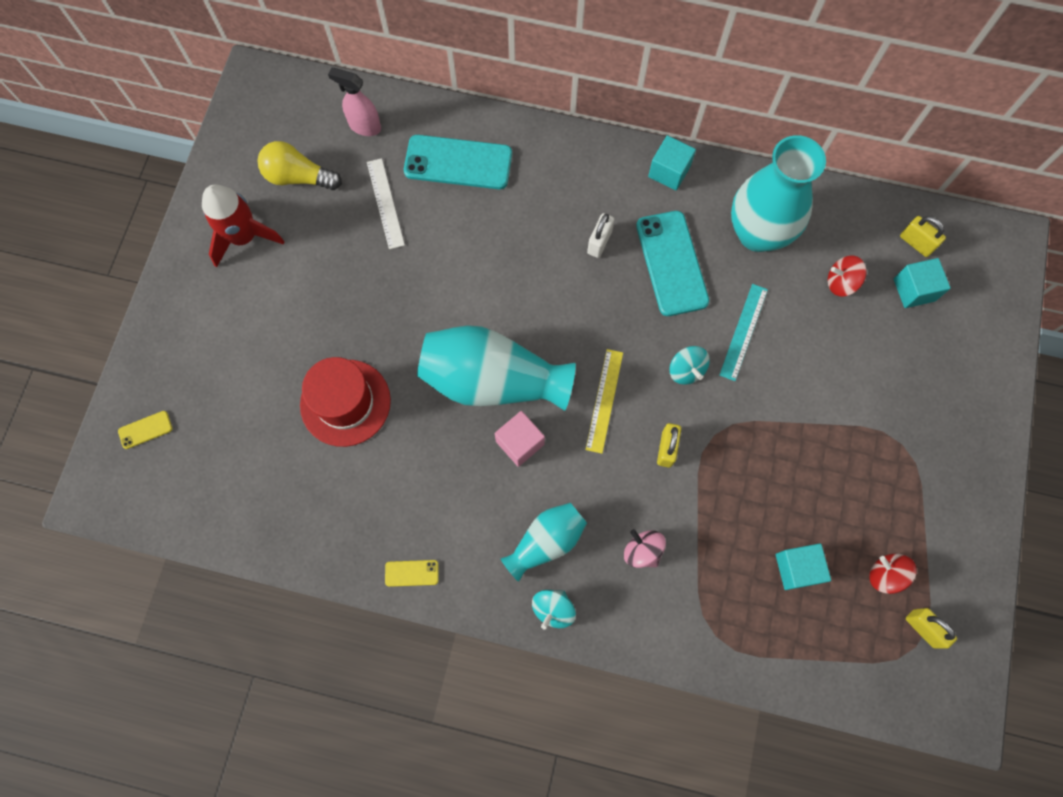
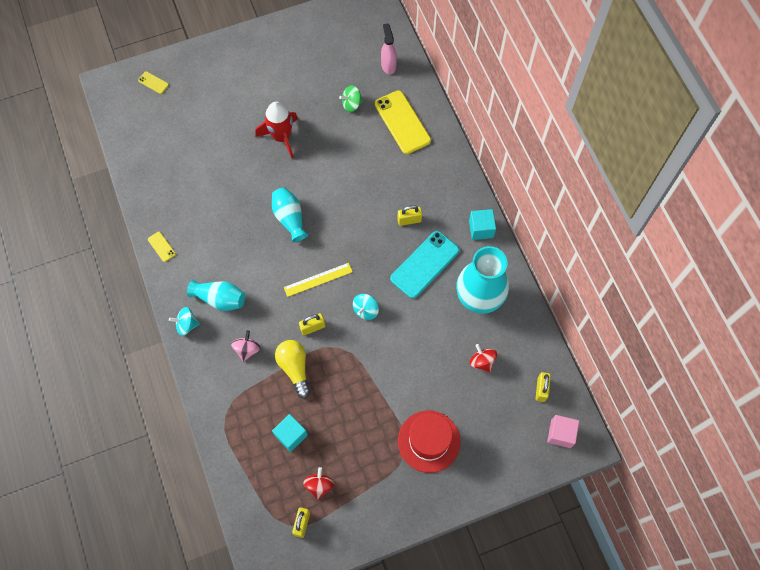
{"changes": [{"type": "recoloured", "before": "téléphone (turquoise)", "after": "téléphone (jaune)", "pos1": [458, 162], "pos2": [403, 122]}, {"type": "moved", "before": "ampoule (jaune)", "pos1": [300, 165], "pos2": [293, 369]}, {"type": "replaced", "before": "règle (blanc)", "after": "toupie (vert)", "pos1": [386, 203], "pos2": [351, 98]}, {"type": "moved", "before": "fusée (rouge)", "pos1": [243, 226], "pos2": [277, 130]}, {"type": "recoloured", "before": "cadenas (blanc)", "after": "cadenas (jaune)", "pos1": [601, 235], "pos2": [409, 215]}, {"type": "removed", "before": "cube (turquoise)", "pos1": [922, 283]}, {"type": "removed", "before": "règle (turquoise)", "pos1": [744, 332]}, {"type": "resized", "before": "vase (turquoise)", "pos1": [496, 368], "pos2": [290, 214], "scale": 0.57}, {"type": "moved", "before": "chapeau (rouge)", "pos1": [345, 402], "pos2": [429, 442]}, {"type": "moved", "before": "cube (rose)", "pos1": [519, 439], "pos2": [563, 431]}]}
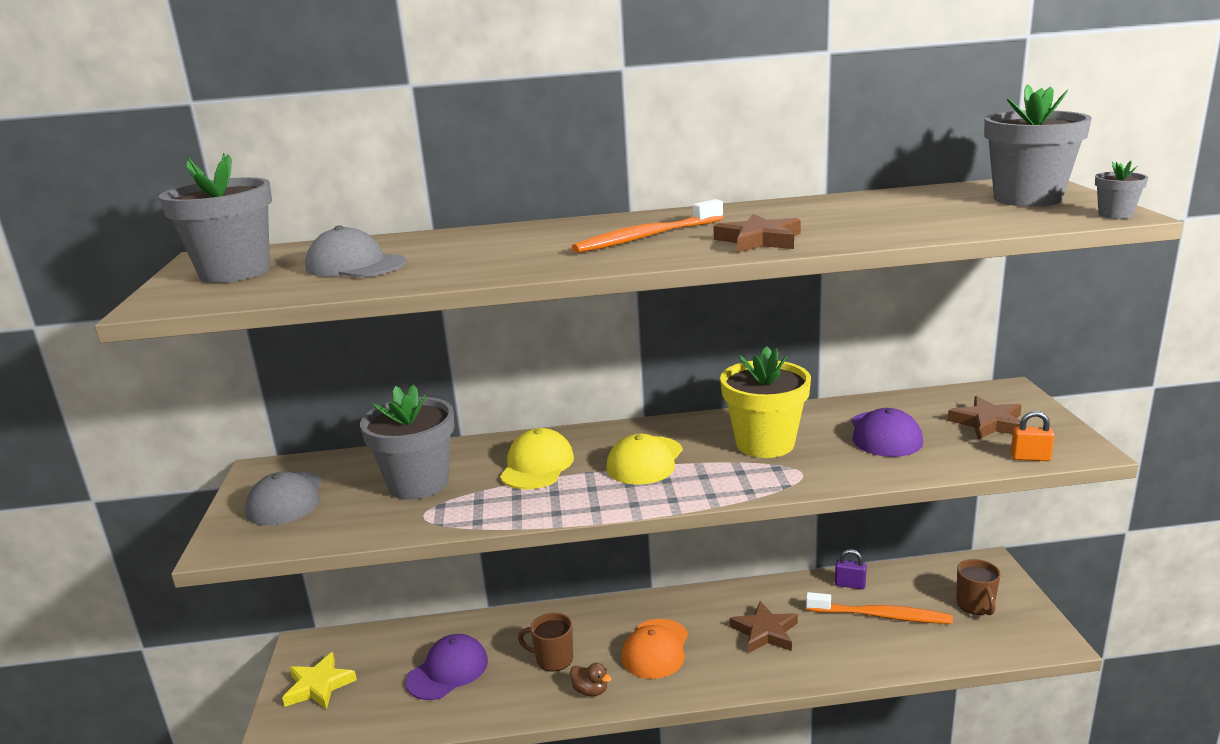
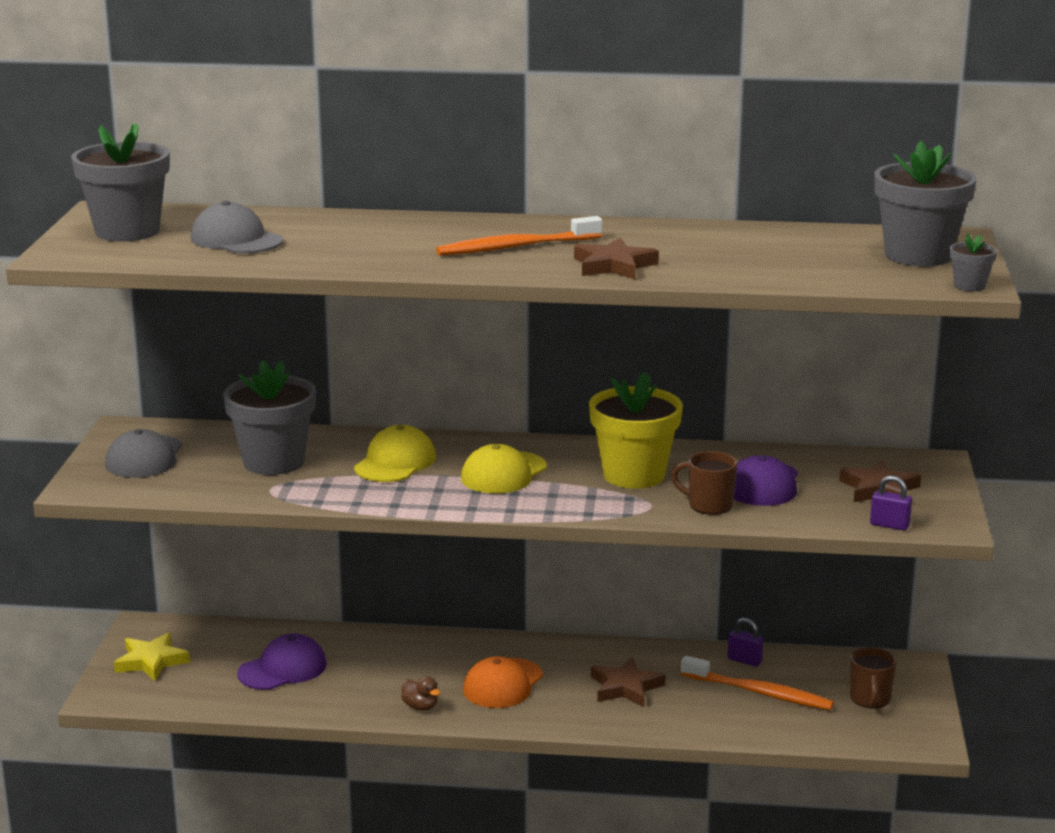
{"changes": [{"type": "recoloured", "before": "cadenas (orange)", "after": "cadenas (violet)", "pos1": [1033, 436], "pos2": [891, 503]}, {"type": "moved", "before": "tasse (marron)", "pos1": [545, 642], "pos2": [704, 483]}]}
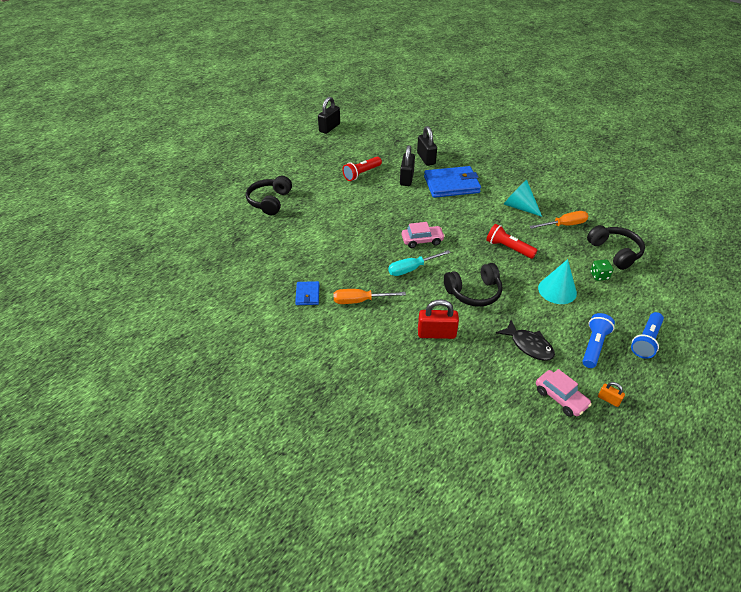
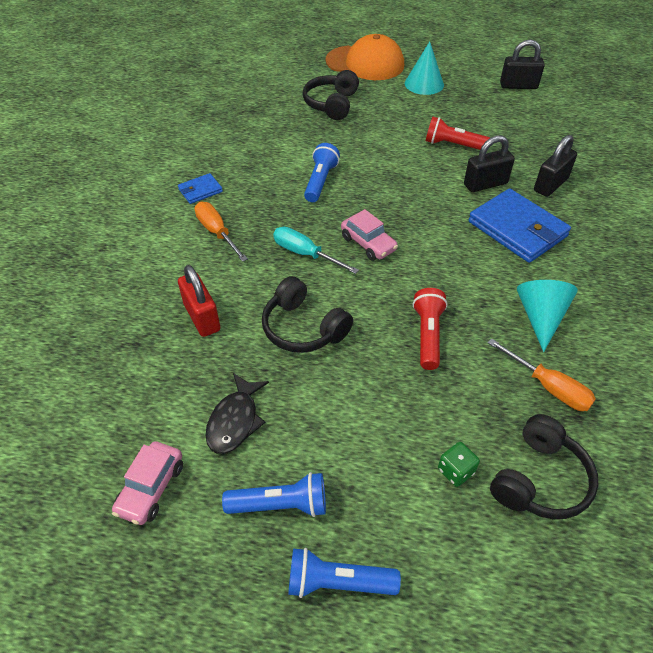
{"changes": [{"type": "turned", "before": "casque audio (noir)", "pos1": [269, 195], "pos2": [331, 95], "turn": -60}, {"type": "moved", "before": "cône (turquoise)", "pos1": [557, 281], "pos2": [424, 68]}, {"type": "removed", "before": "cadenas (orange)", "pos1": [611, 394]}, {"type": "added", "after": "casquette (orange)", "pos2": [365, 57]}, {"type": "added", "after": "lampe de poche (bleu)", "pos2": [322, 172]}]}
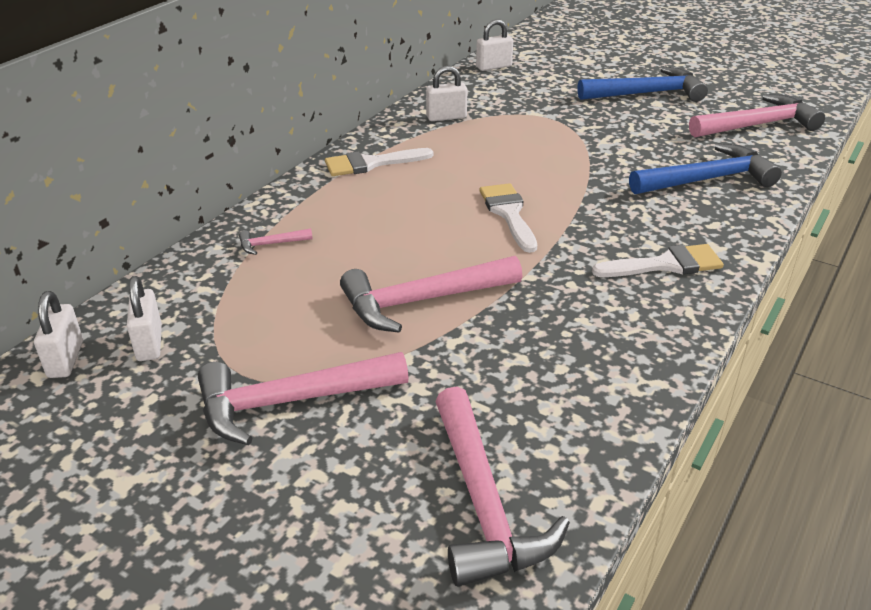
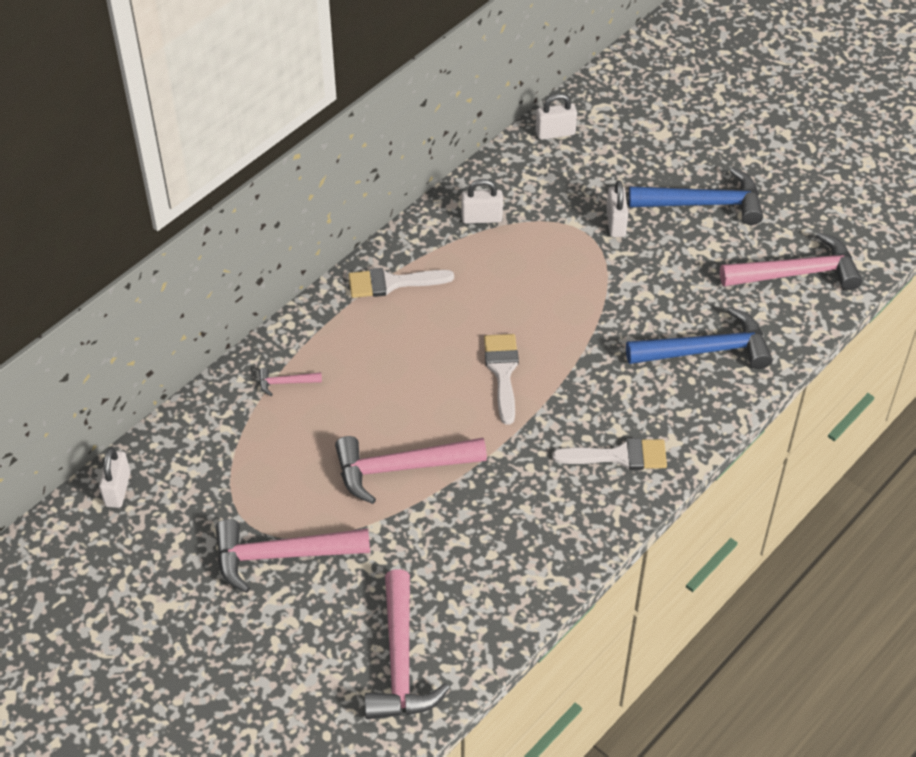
{"changes": [{"type": "moved", "before": "cadenas (blanc)", "pos1": [144, 318], "pos2": [617, 208]}]}
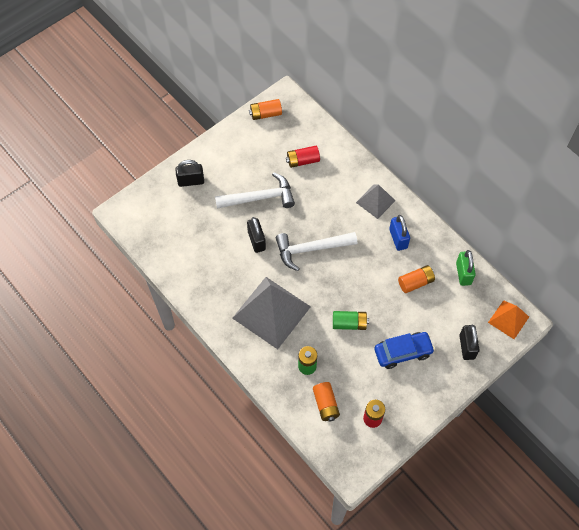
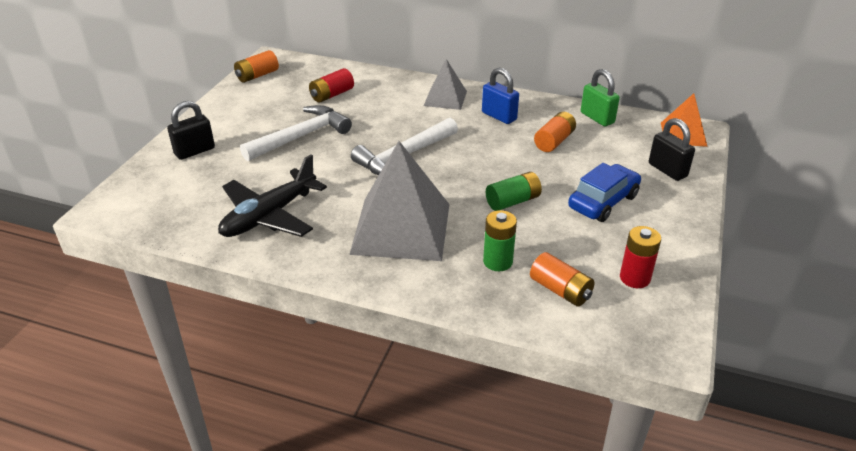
{"changes": [{"type": "removed", "before": "cadenas (noir)", "pos1": [256, 235]}, {"type": "added", "after": "avion (noir)", "pos2": [272, 195]}]}
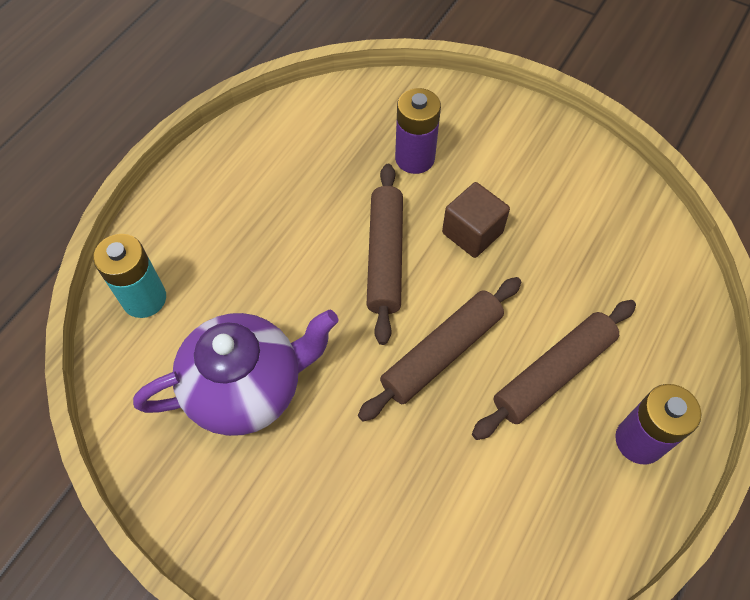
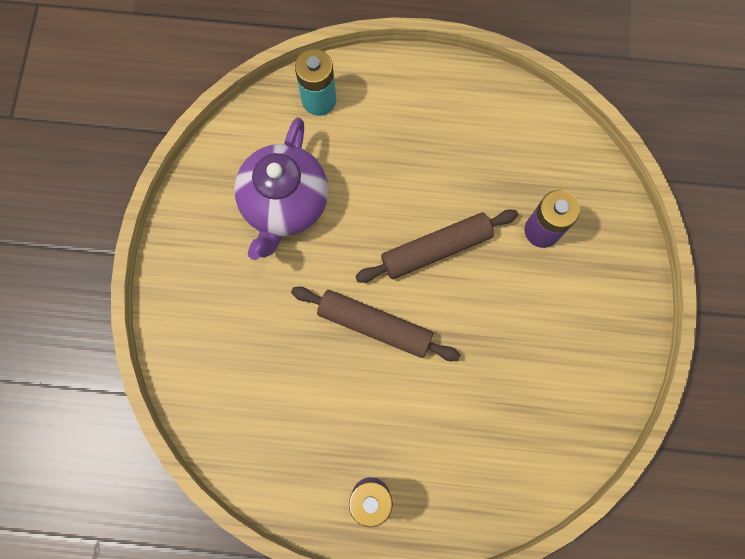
{"changes": [{"type": "removed", "before": "cube (marron)", "pos1": [476, 220]}, {"type": "removed", "before": "rouleau à pâtisserie (marron)", "pos1": [554, 370]}, {"type": "turned", "before": "théière (violet)", "pos1": [236, 372], "pos2": [281, 188], "turn": 60}]}
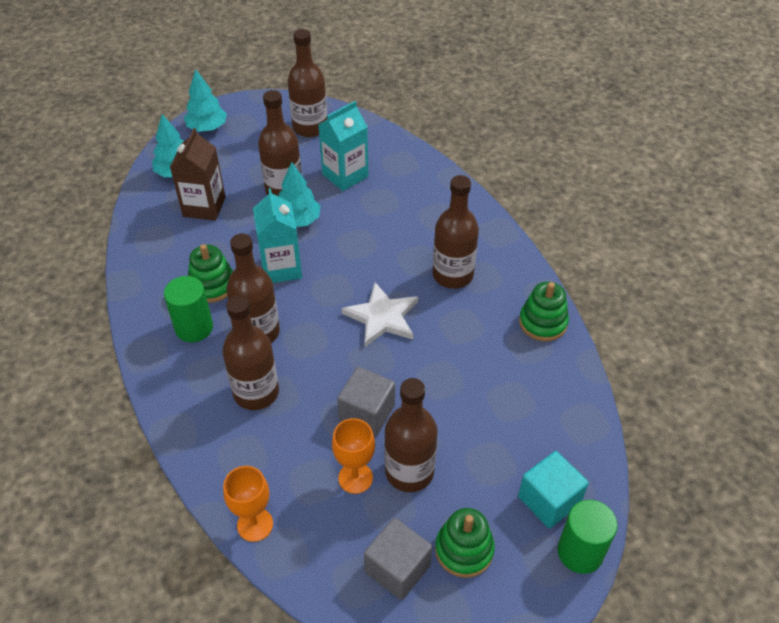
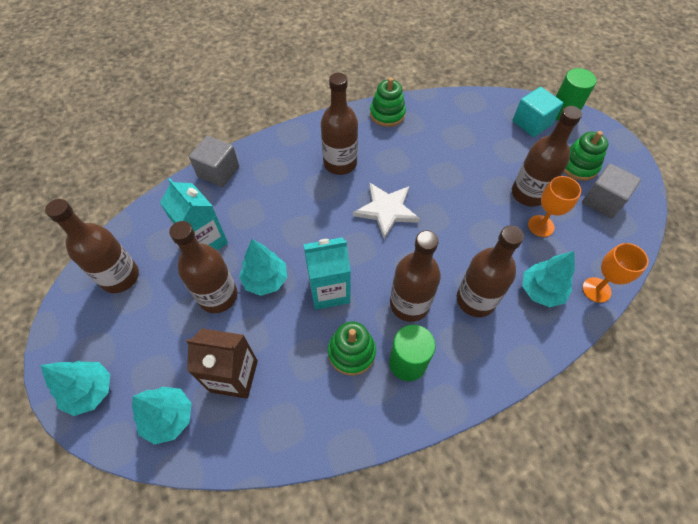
{"changes": [{"type": "moved", "before": "cube (gris)", "pos1": [366, 401], "pos2": [214, 161]}, {"type": "added", "after": "arbre (turquoise)", "pos2": [548, 279]}]}
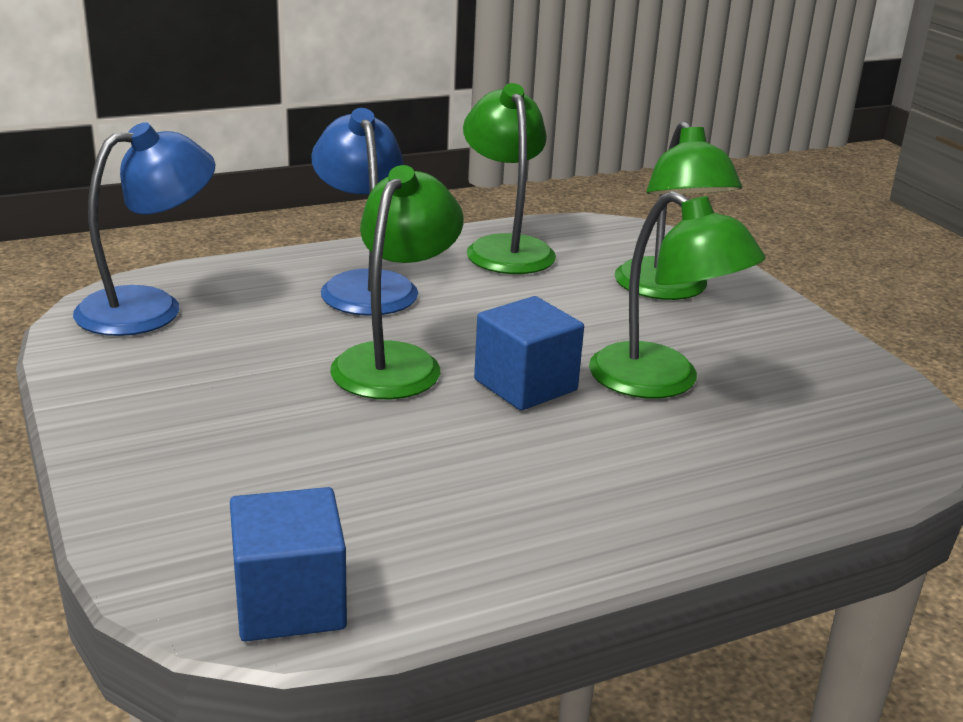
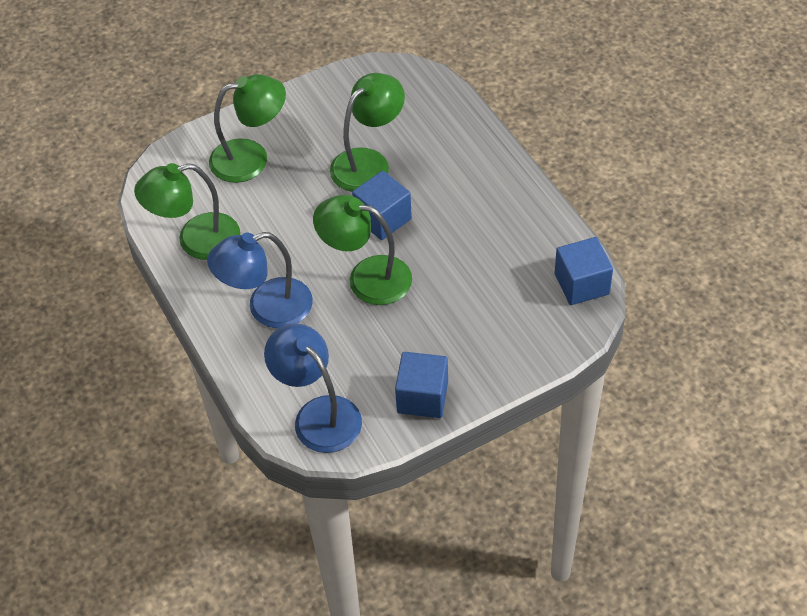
{"changes": [{"type": "added", "after": "cube (bleu)", "pos2": [421, 385]}]}
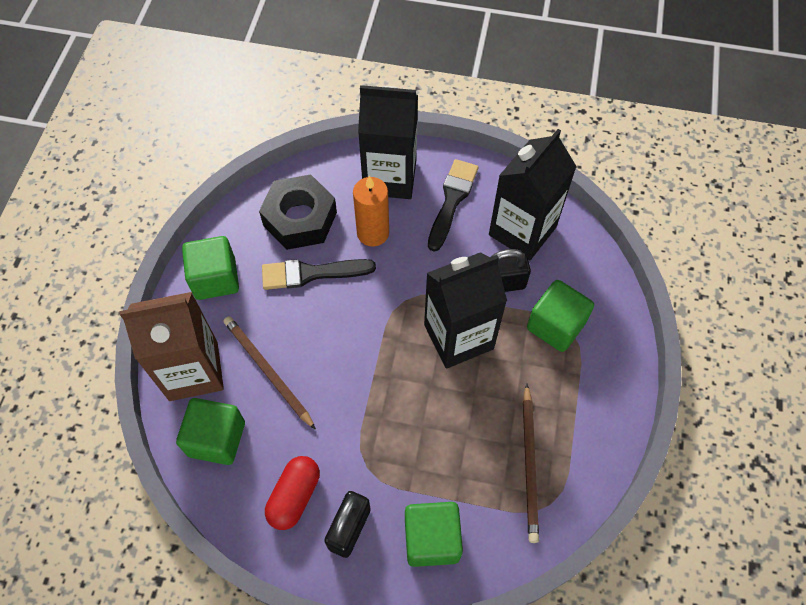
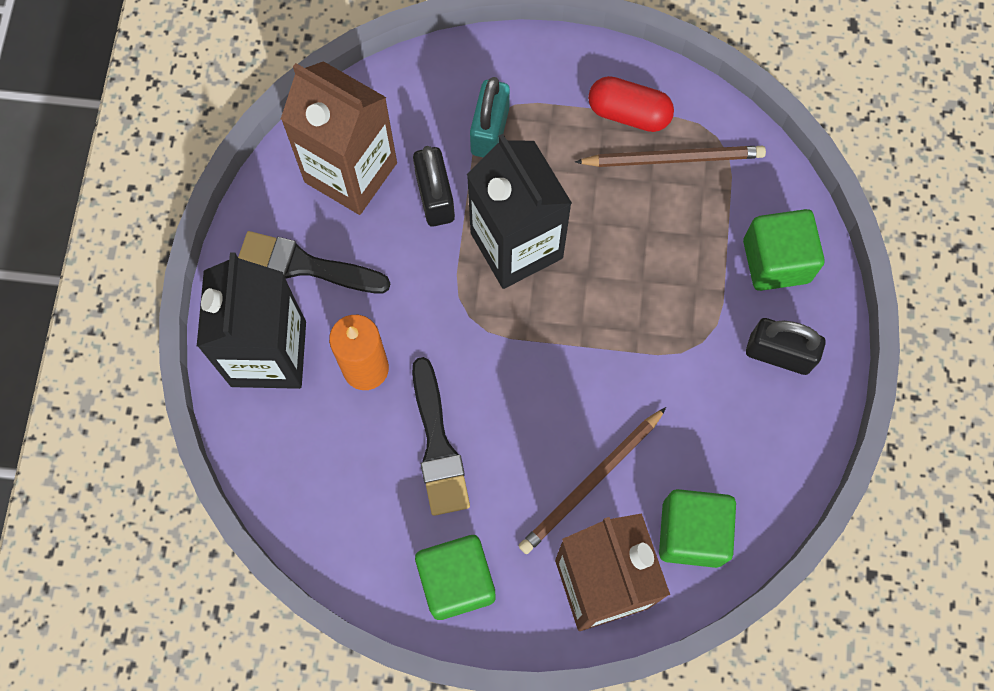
{"changes": [{"type": "recoloured", "before": "brique de lait (noir)", "after": "brique de lait (marron)", "pos1": [533, 195], "pos2": [339, 138]}, {"type": "removed", "before": "écrou (noir)", "pos1": [298, 212]}, {"type": "replaced", "before": "cube (vert)", "after": "cadenas (turquoise)", "pos1": [560, 316], "pos2": [490, 117]}, {"type": "moved", "before": "gélule (rouge)", "pos1": [292, 493], "pos2": [631, 104]}]}
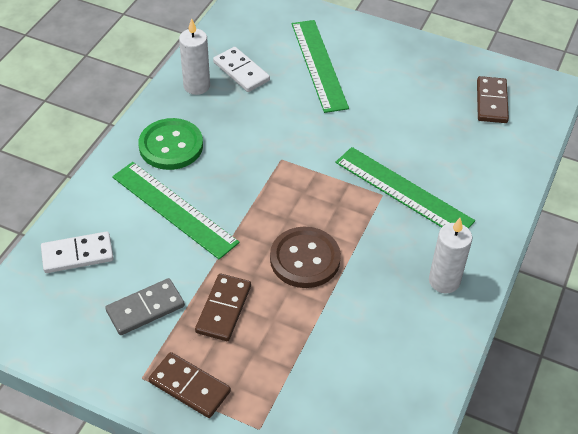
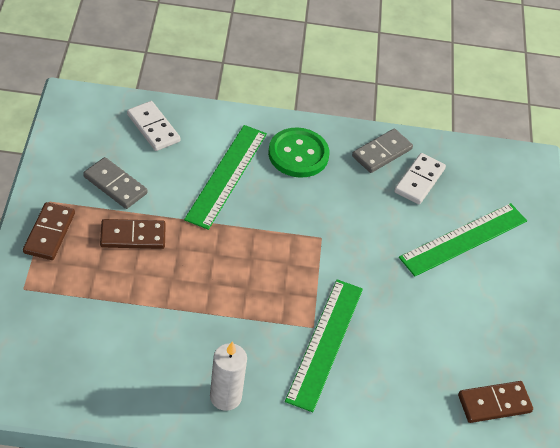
{"changes": [{"type": "replaced", "before": "bougie (blanc)", "after": "domino (gris)", "pos1": [194, 56], "pos2": [382, 151]}, {"type": "removed", "before": "bouton (marron)", "pos1": [305, 257]}]}
